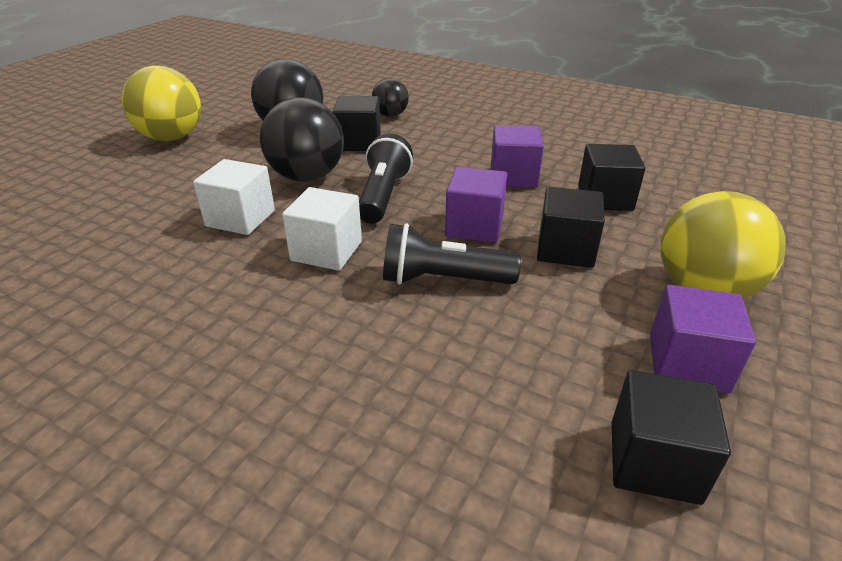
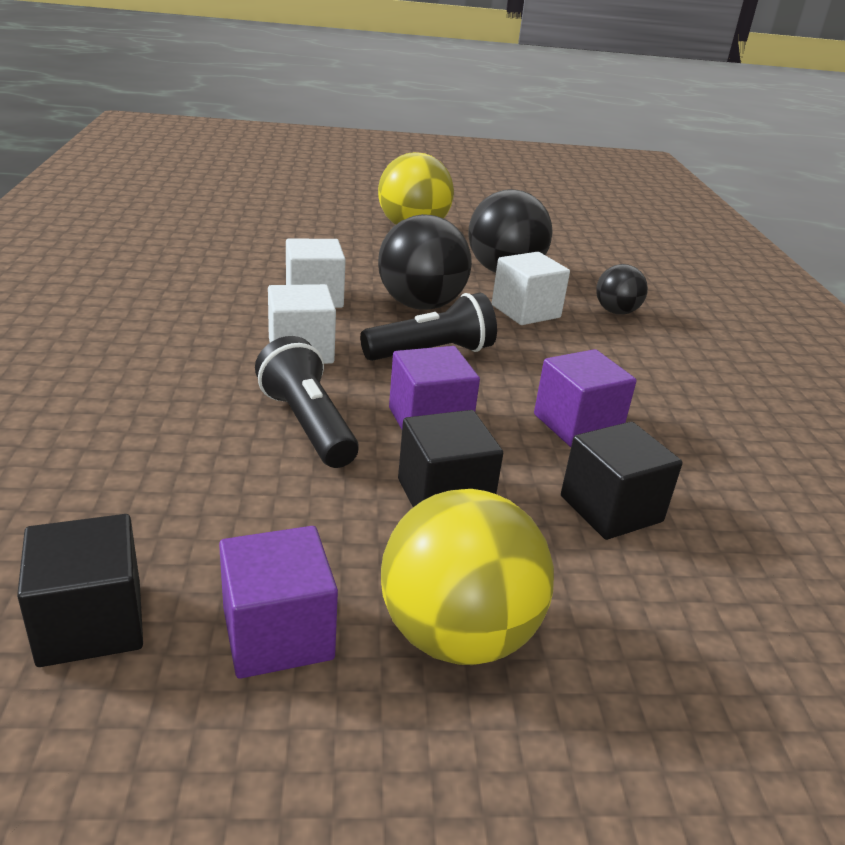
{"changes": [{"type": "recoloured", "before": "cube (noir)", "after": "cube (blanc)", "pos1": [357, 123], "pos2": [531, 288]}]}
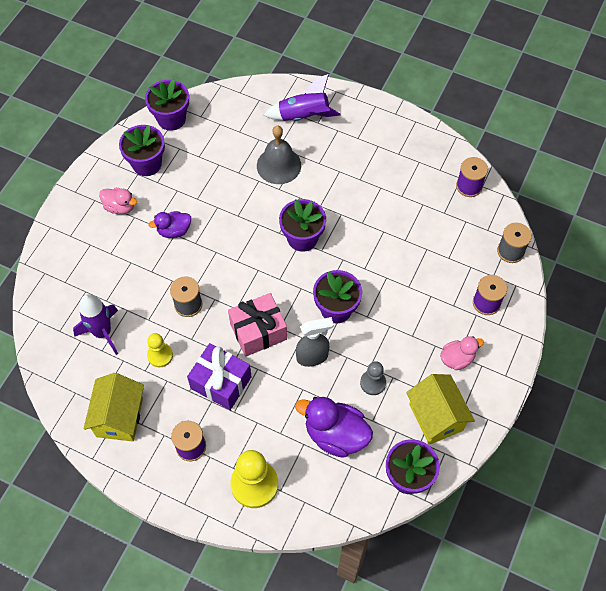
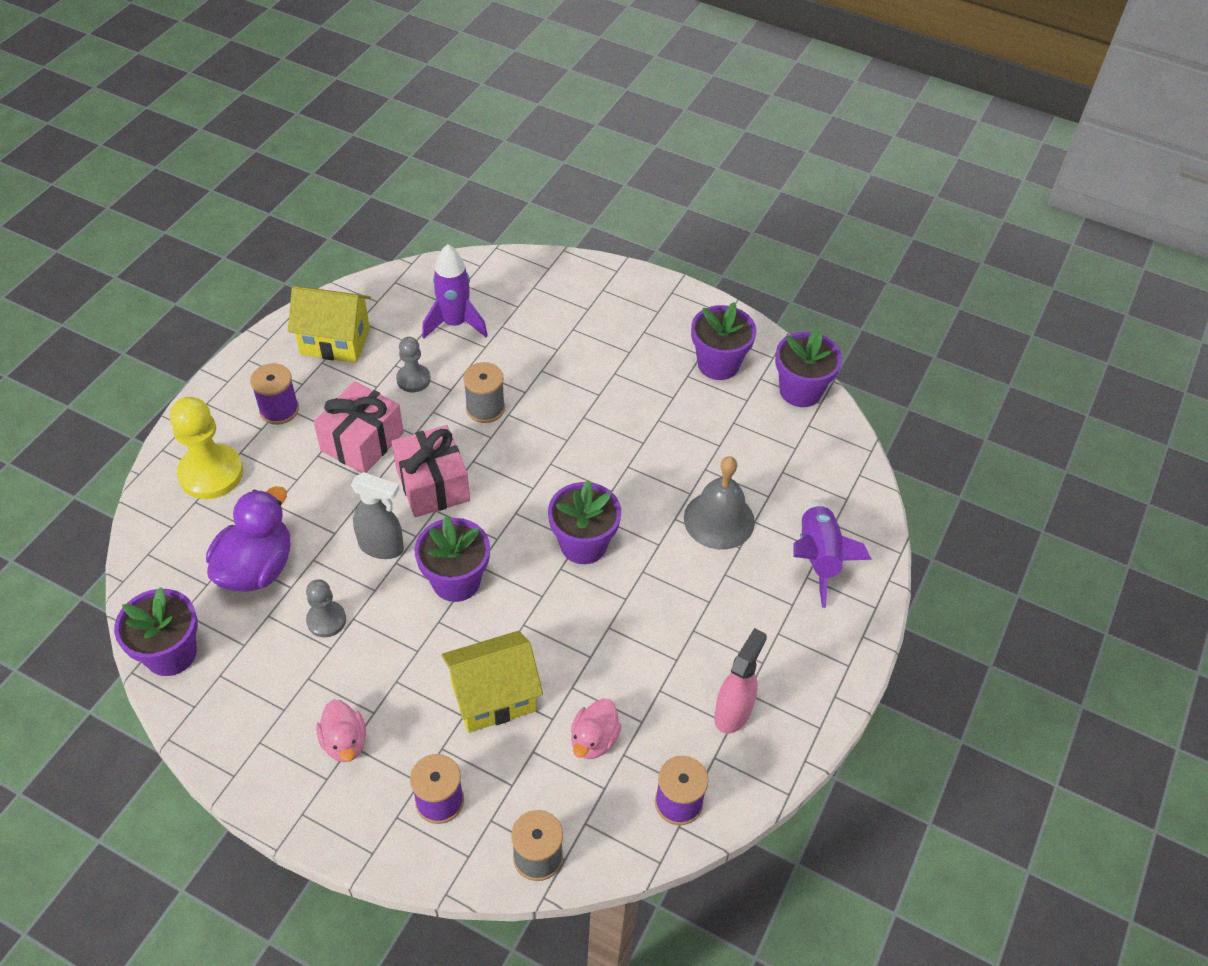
{"changes": [{"type": "moved", "before": "canard (rose)", "pos1": [118, 201], "pos2": [596, 728]}, {"type": "removed", "before": "canard (violet)", "pos1": [169, 224]}, {"type": "turned", "before": "vaporisateur (gris)", "pos1": [315, 342], "pos2": [377, 515], "turn": -60}, {"type": "recoloured", "before": "pion (jaune)", "after": "pion (gris)", "pos1": [160, 350], "pos2": [413, 364]}, {"type": "recoloured", "before": "cadeau (violet)", "after": "cadeau (rose)", "pos1": [219, 376], "pos2": [359, 427]}, {"type": "moved", "before": "maison (jaune)", "pos1": [440, 409], "pos2": [492, 682]}, {"type": "added", "after": "vaporisateur (rose)", "pos2": [740, 681]}]}
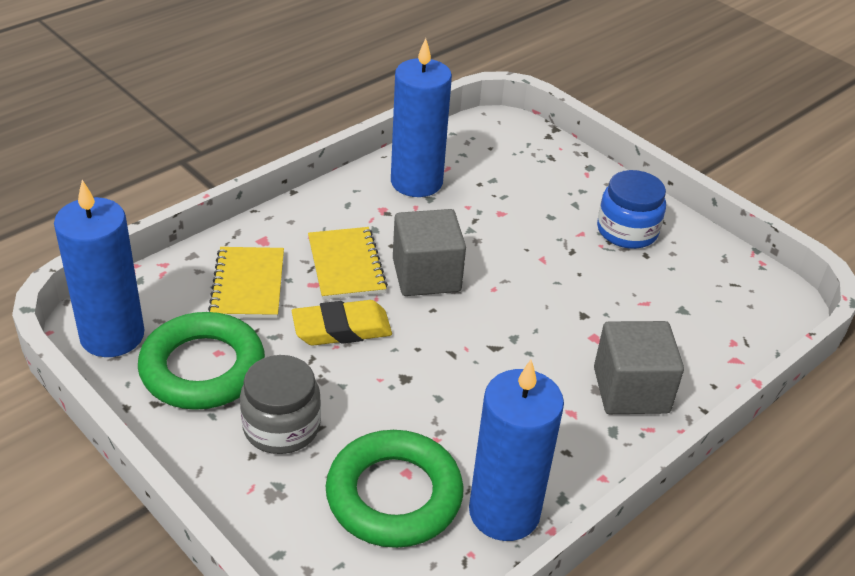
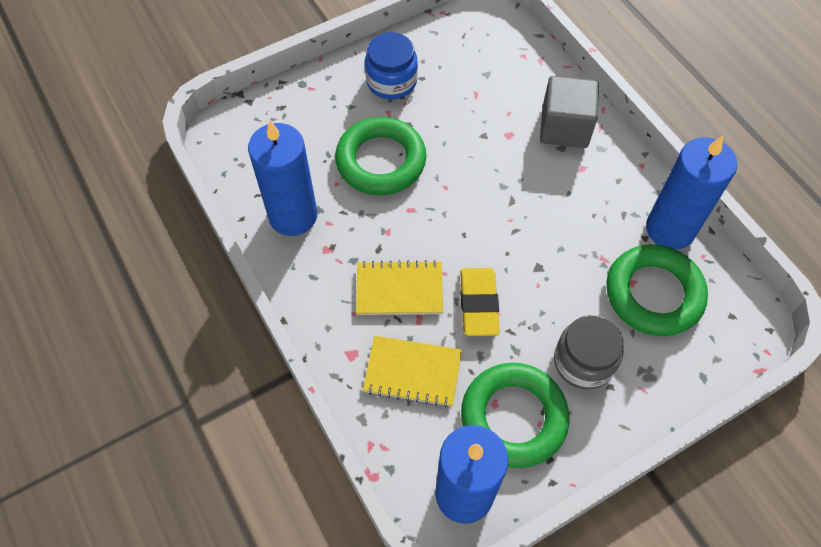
{"changes": [{"type": "removed", "before": "cube (gris)", "pos1": [429, 252]}, {"type": "added", "after": "anneau (vert)", "pos2": [381, 156]}]}
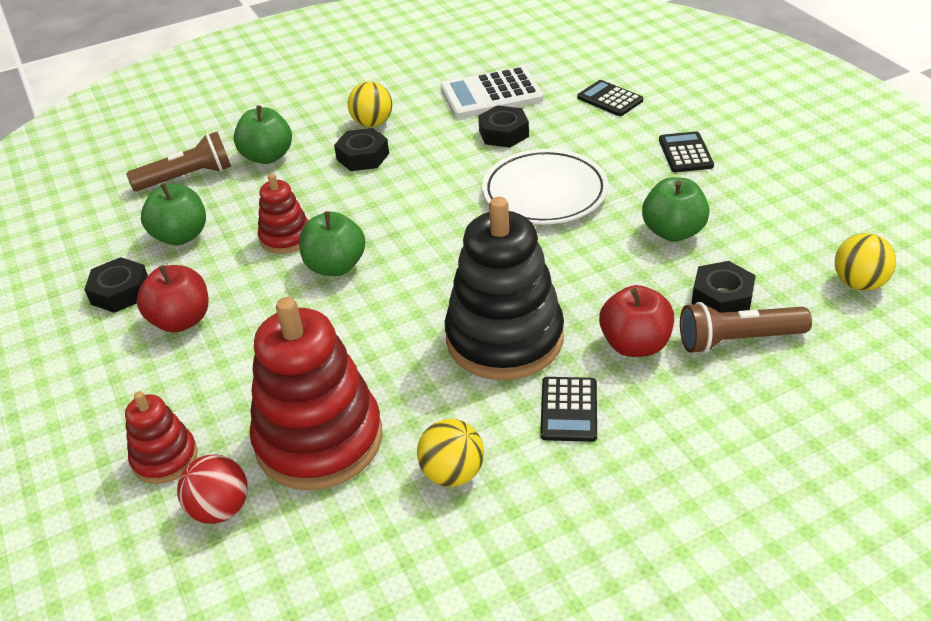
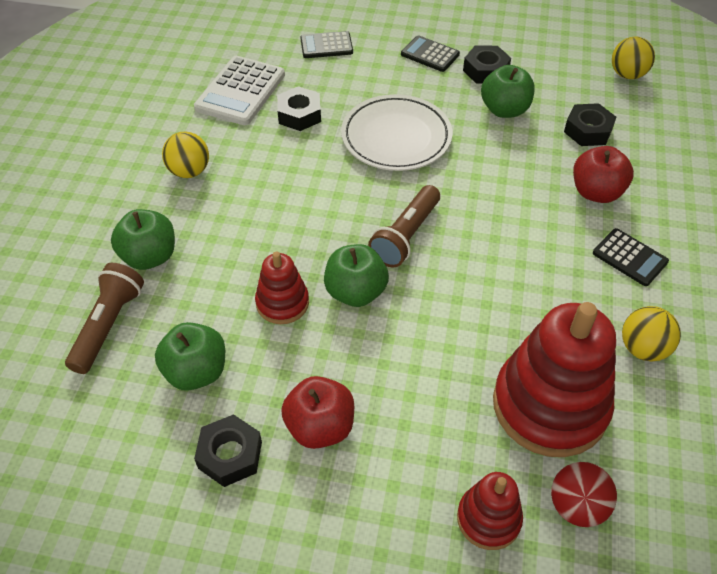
{"changes": [{"type": "moved", "before": "écrou (noir)", "pos1": [361, 149], "pos2": [487, 64]}, {"type": "removed", "before": "jouet à empiler (noir)", "pos1": [504, 288]}, {"type": "moved", "before": "lampe de poche (marron)", "pos1": [746, 328], "pos2": [404, 226]}]}
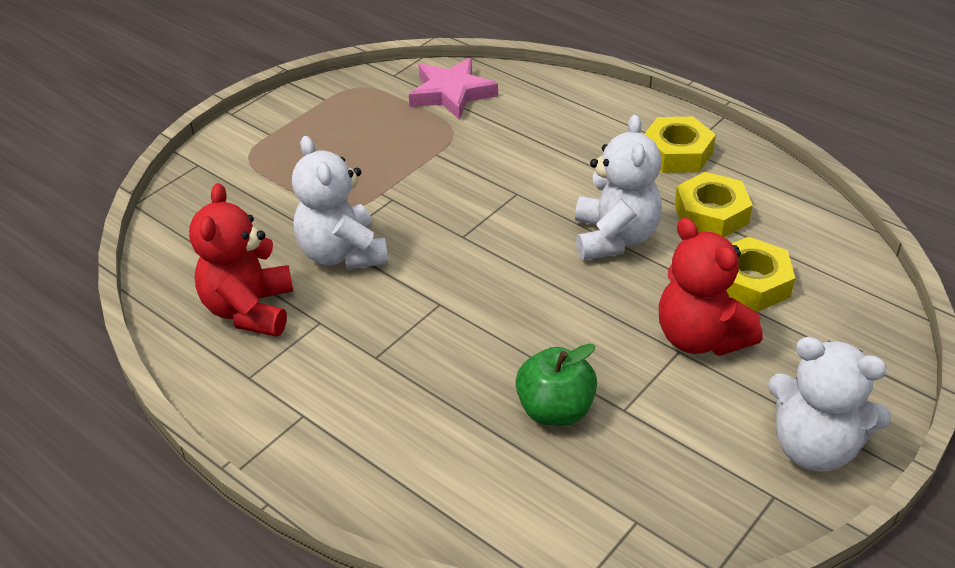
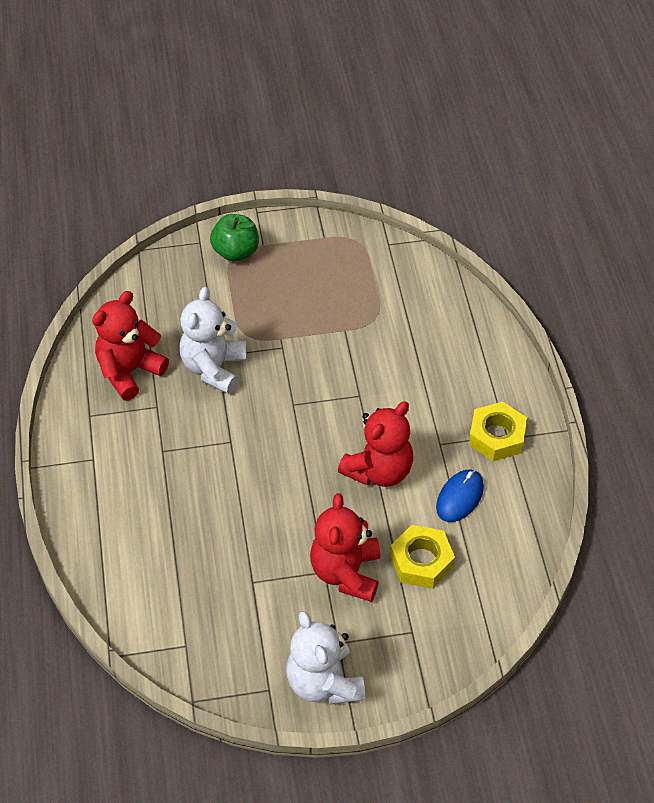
{"changes": [{"type": "removed", "before": "étoile (rose)", "pos1": [453, 89]}, {"type": "recoloured", "before": "ours en peluche (blanc)", "after": "ours en peluche (rouge)", "pos1": [618, 187], "pos2": [375, 444]}, {"type": "replaced", "before": "écrou (jaune)", "after": "souris (bleu)", "pos1": [713, 204], "pos2": [460, 496]}, {"type": "moved", "before": "pomme (vert)", "pos1": [556, 384], "pos2": [234, 238]}]}
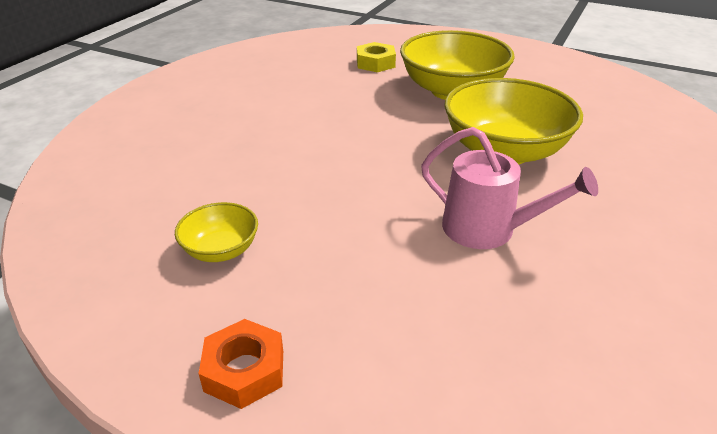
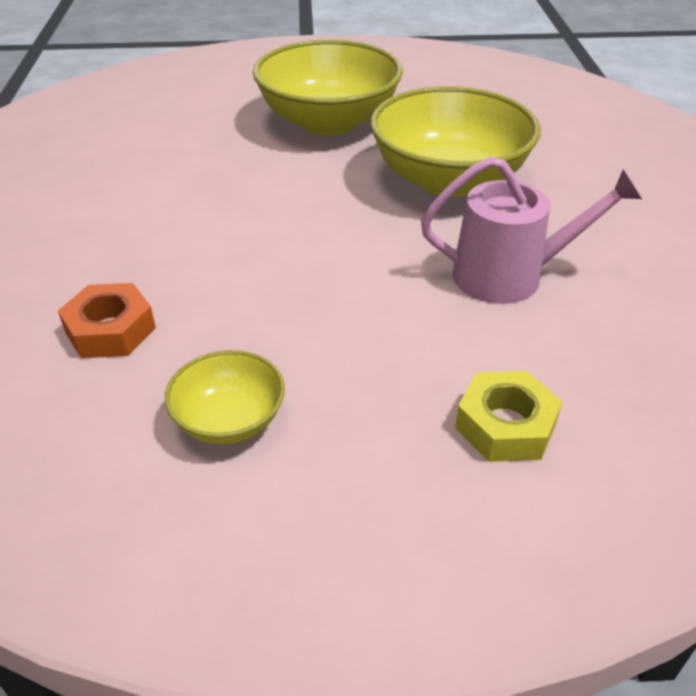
{"changes": [{"type": "moved", "before": "écrou (jaune)", "pos1": [376, 57], "pos2": [508, 416]}, {"type": "moved", "before": "écrou (orange)", "pos1": [241, 364], "pos2": [107, 320]}]}
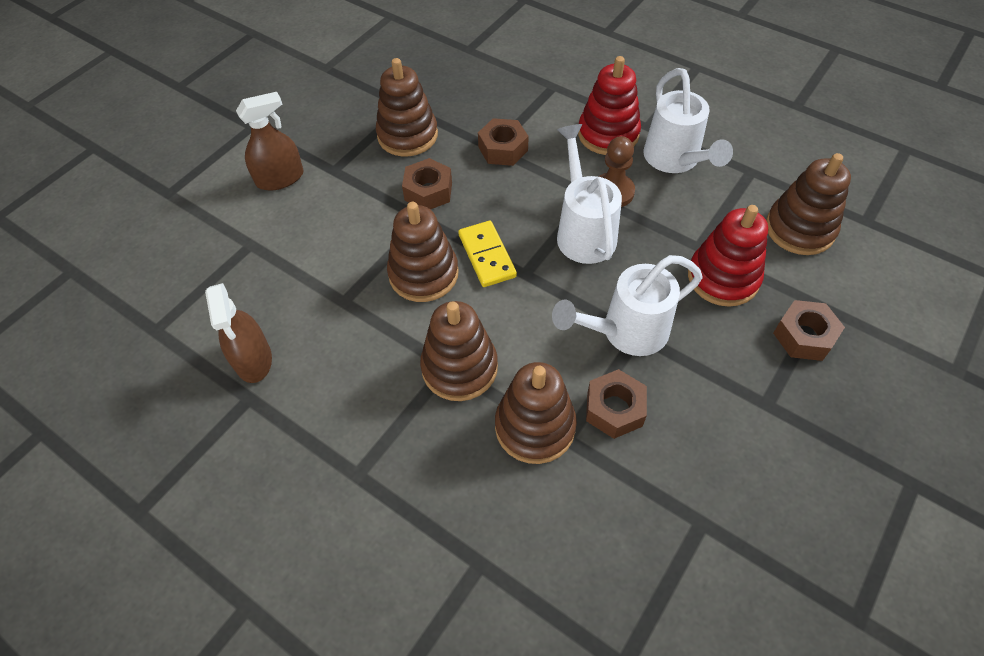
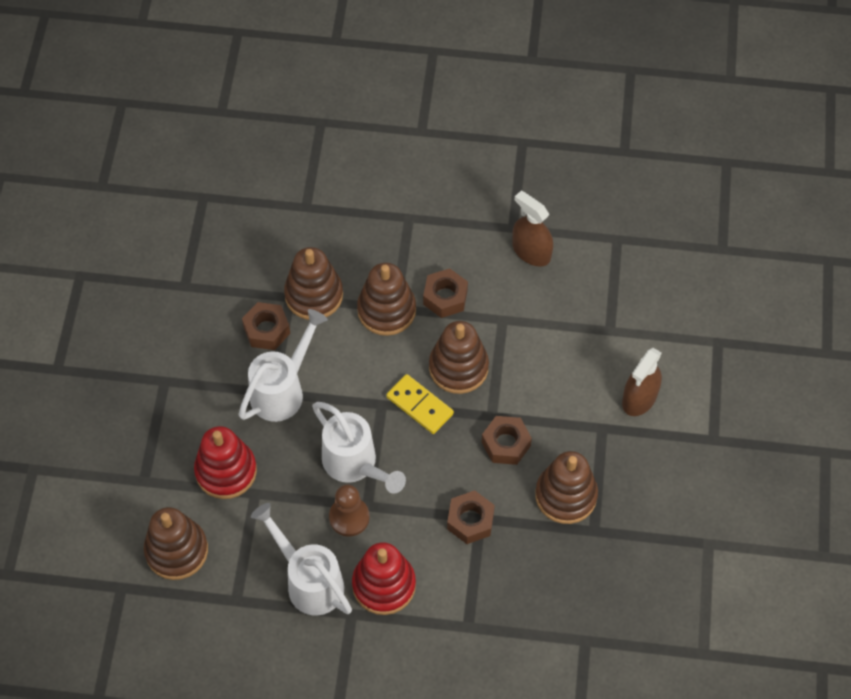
{"changes": [{"type": "moved", "before": "écrou (marron)", "pos1": [809, 330], "pos2": [445, 293]}]}
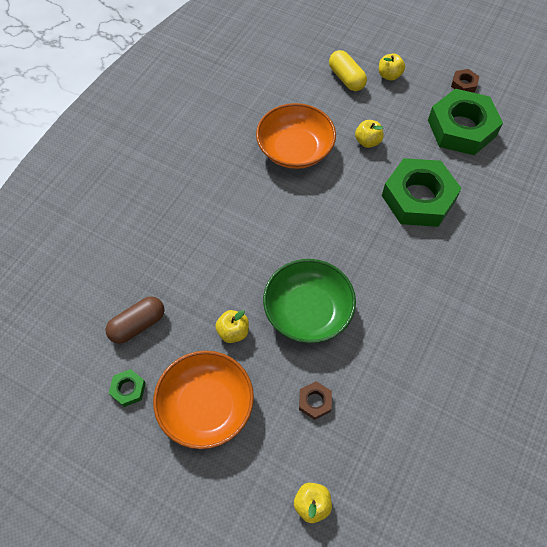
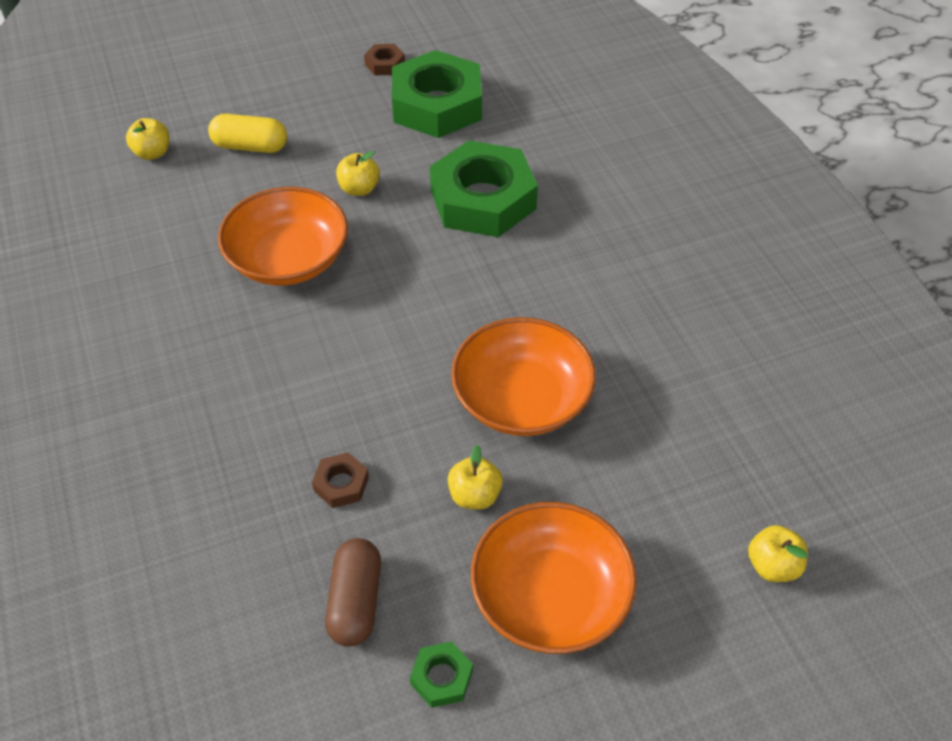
{"changes": [{"type": "moved", "before": "pomme (jaune)", "pos1": [392, 67], "pos2": [147, 139]}, {"type": "recoloured", "before": "bol (vert)", "after": "bol (orange)", "pos1": [309, 301], "pos2": [523, 376]}, {"type": "moved", "before": "écrou (marron)", "pos1": [315, 400], "pos2": [340, 480]}]}
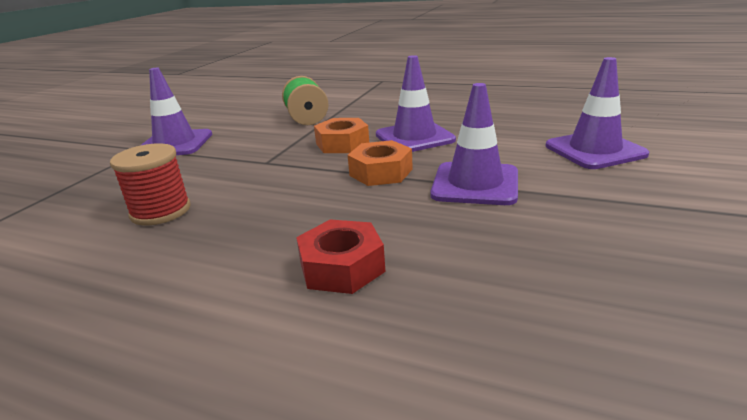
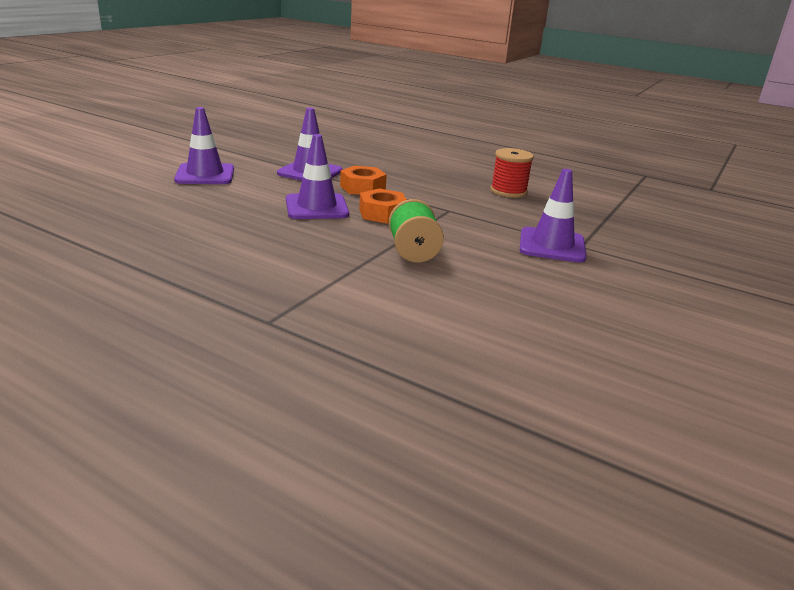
{"changes": [{"type": "removed", "before": "écrou (rouge)", "pos1": [341, 256]}]}
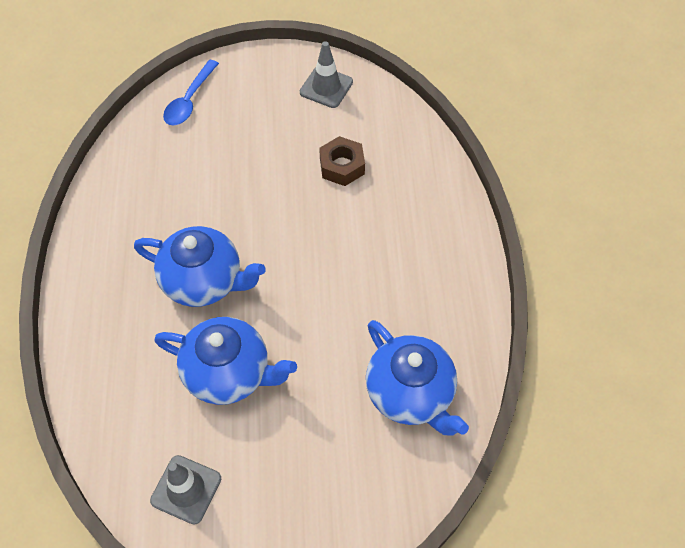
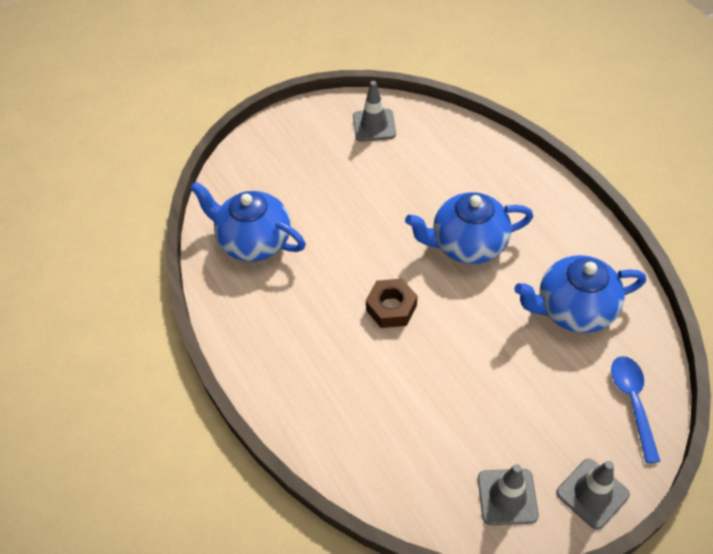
{"changes": [{"type": "moved", "before": "écrou (marron)", "pos1": [342, 161], "pos2": [391, 303]}, {"type": "moved", "before": "théière (bleu)", "pos1": [225, 361], "pos2": [580, 294]}, {"type": "added", "after": "cône de chantier (gris)", "pos2": [593, 494]}]}
